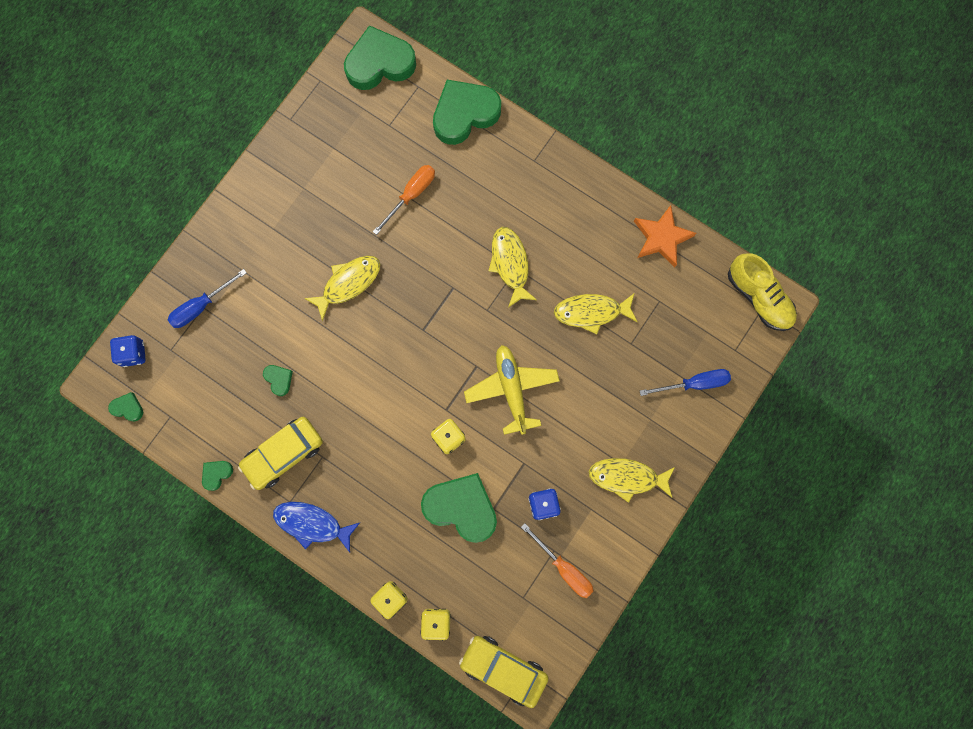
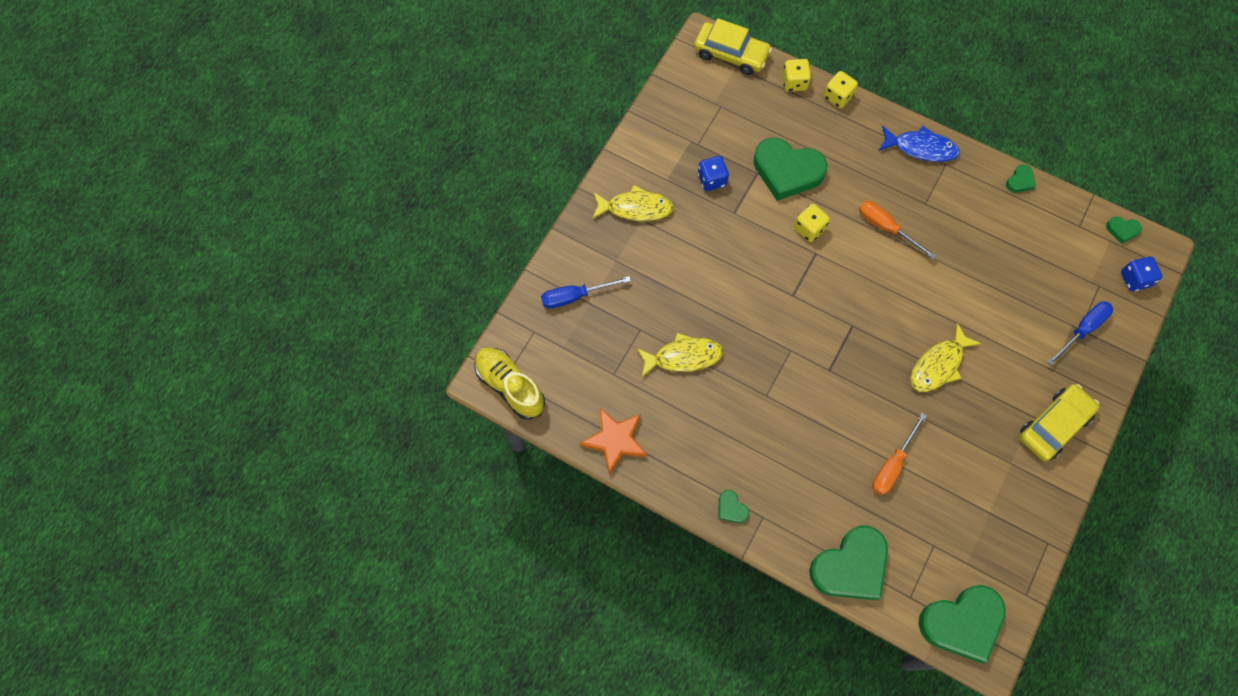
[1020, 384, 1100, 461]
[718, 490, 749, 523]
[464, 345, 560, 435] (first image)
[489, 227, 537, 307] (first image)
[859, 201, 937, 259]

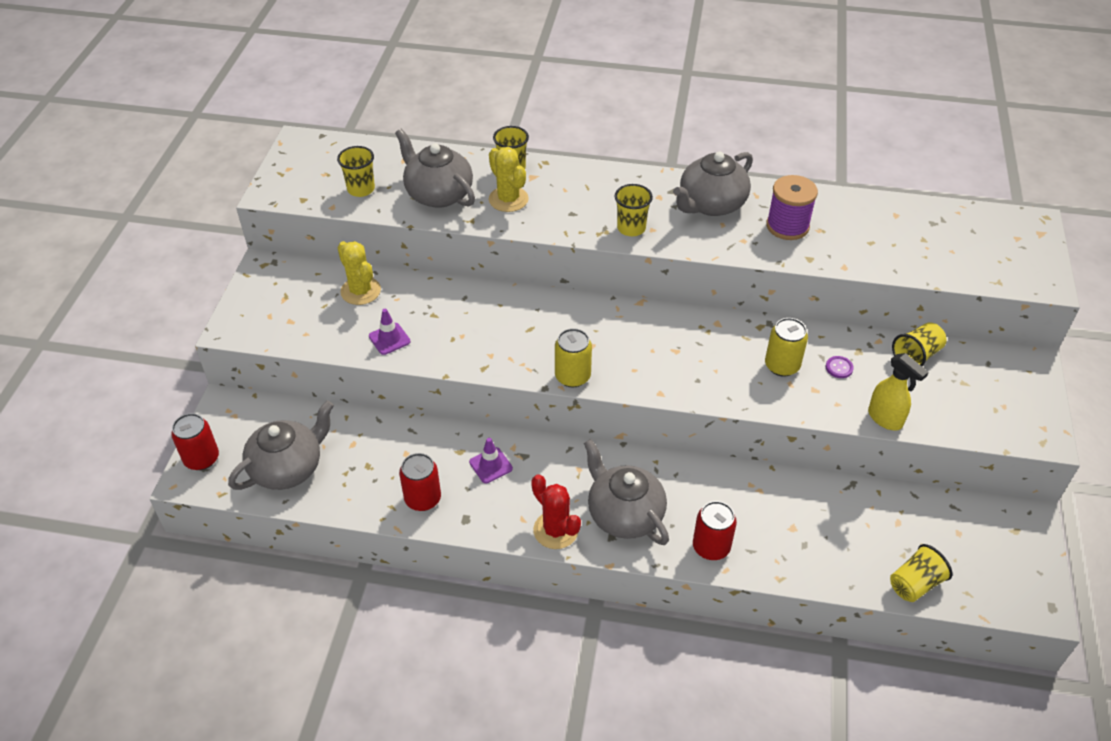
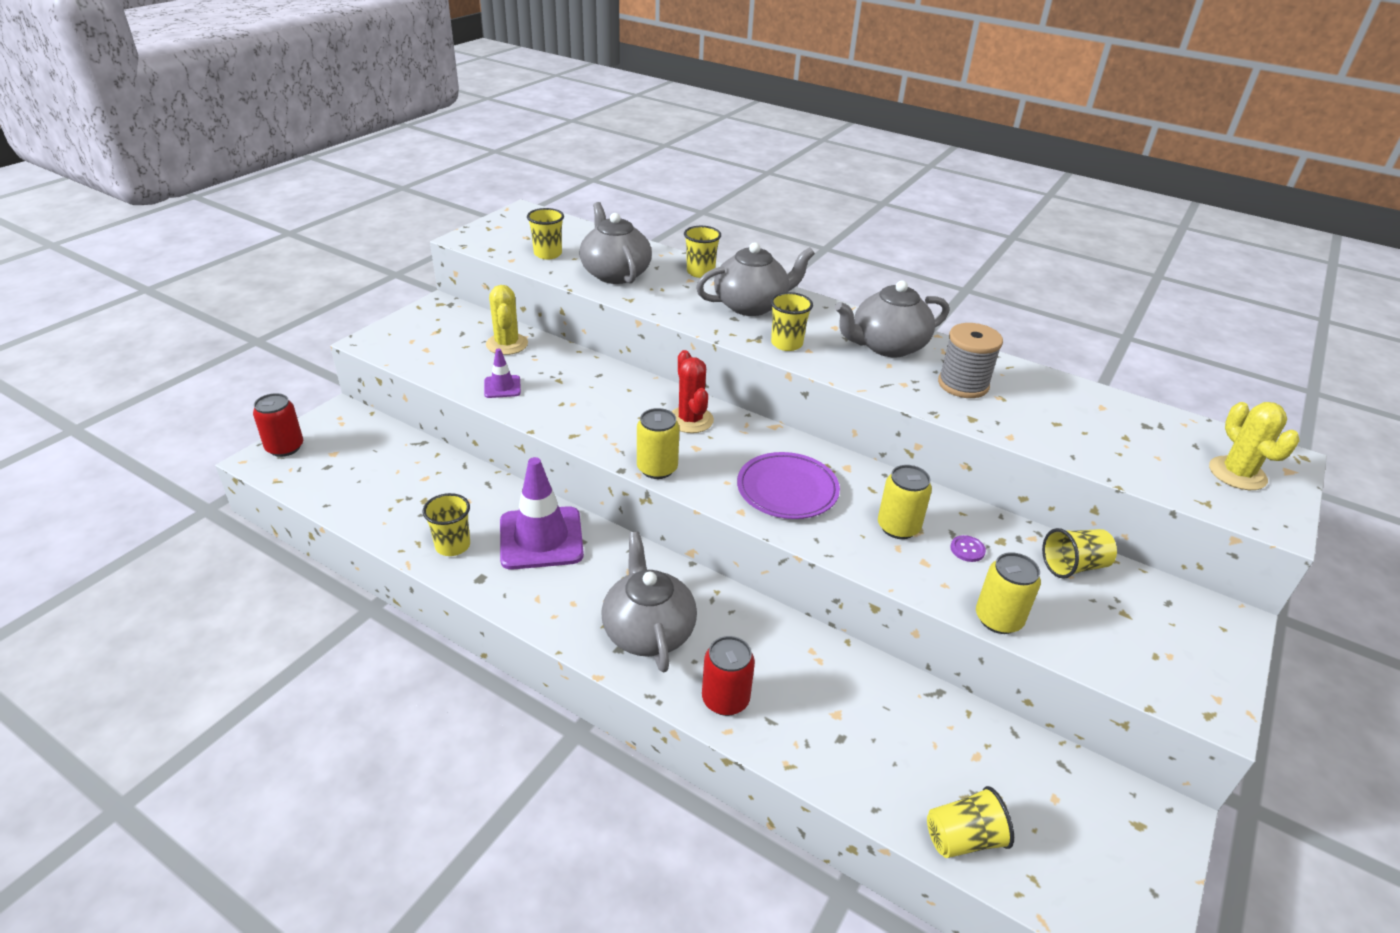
[696, 242, 815, 316]
[422, 493, 470, 556]
[500, 457, 584, 570]
[1209, 402, 1300, 490]
[671, 350, 714, 433]
[938, 323, 1003, 398]
[976, 552, 1041, 634]
[737, 452, 840, 519]

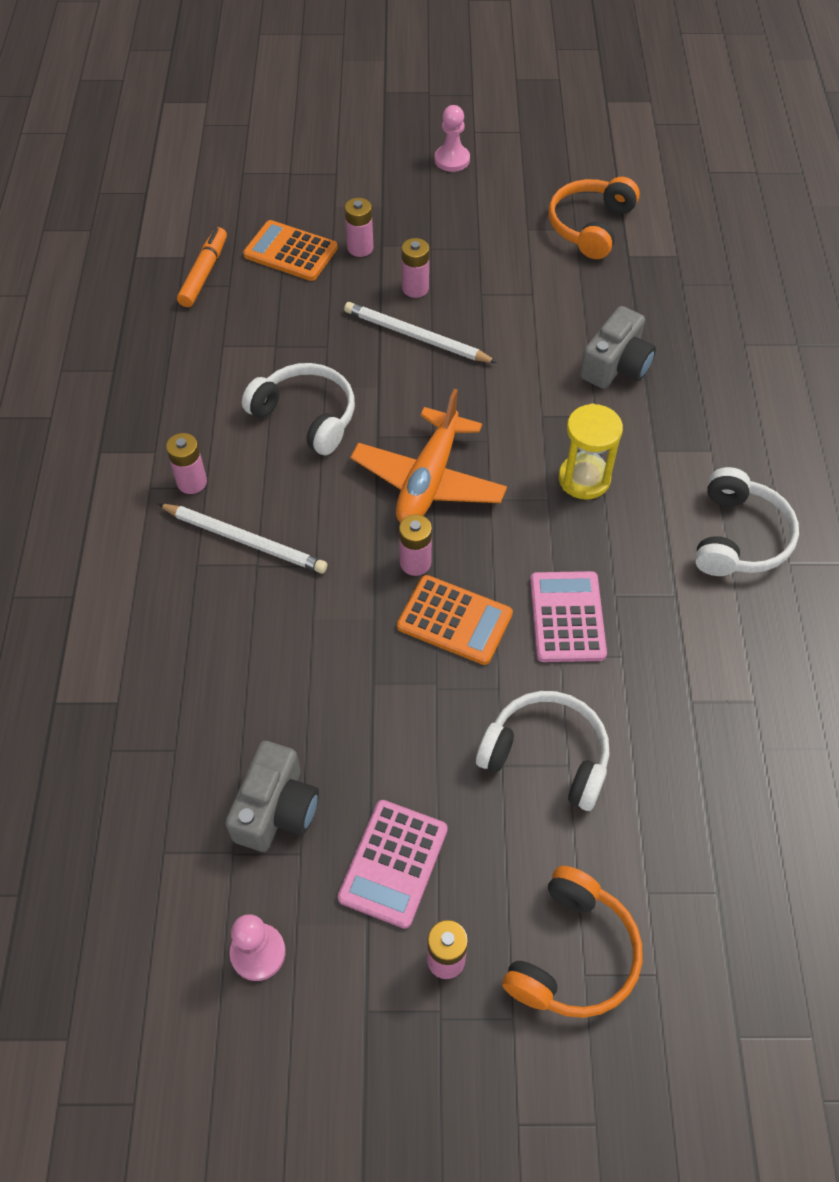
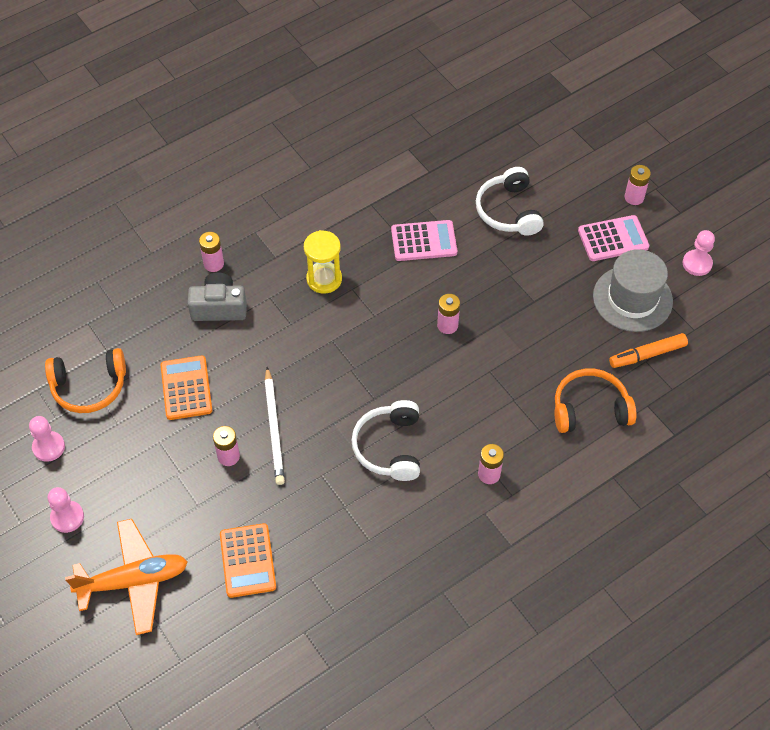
[158, 504, 327, 573] (first image)
[609, 333, 688, 368]
[593, 249, 673, 332]
[199, 232, 224, 272]
[65, 519, 188, 635]
[161, 355, 212, 420]
[554, 369, 636, 433]
[391, 220, 457, 261]
[695, 467, 799, 576] (first image)
[29, 416, 65, 462]

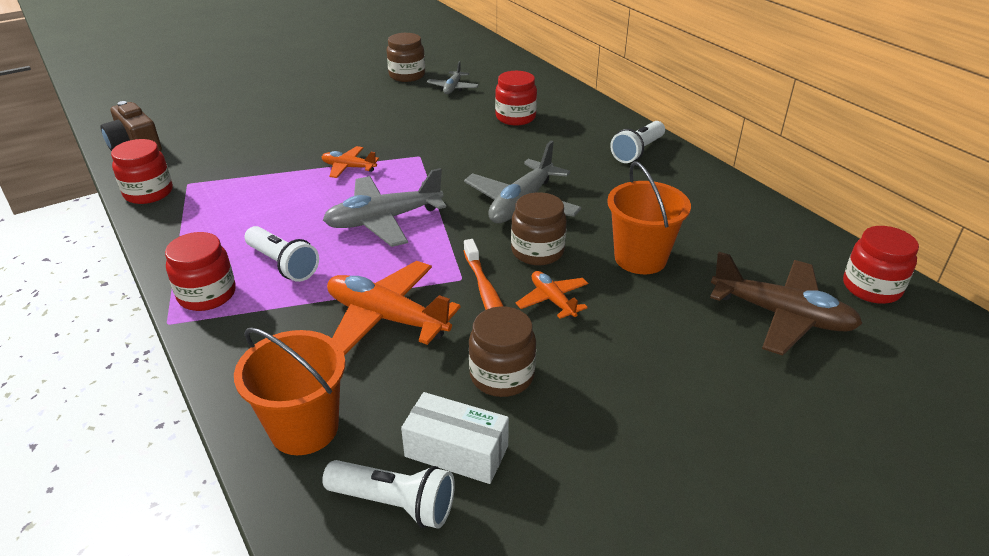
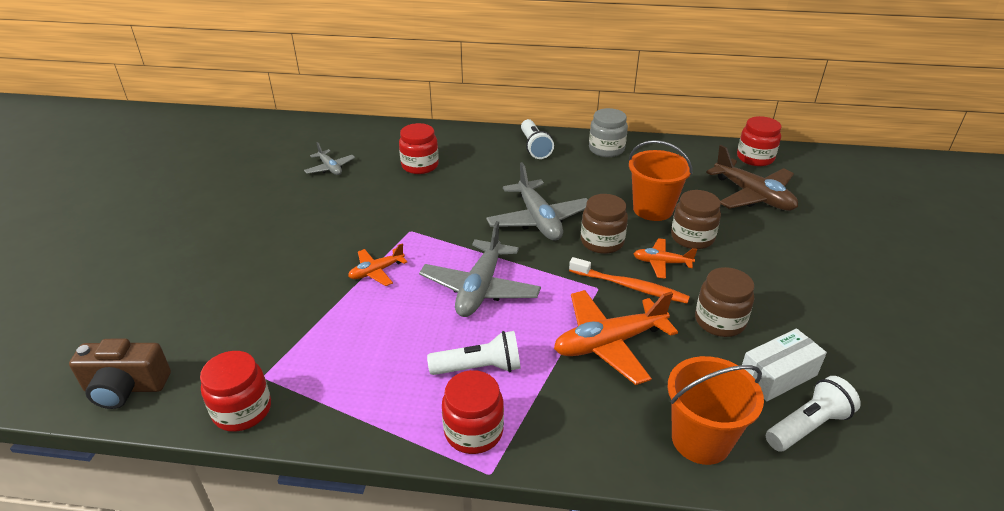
[671, 190, 721, 249]
[706, 145, 798, 211]
[589, 108, 628, 157]

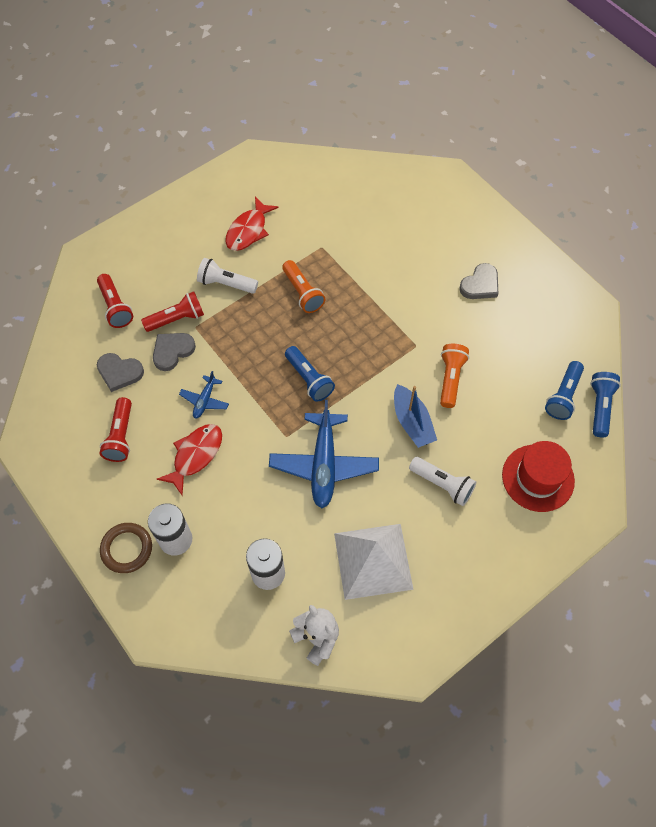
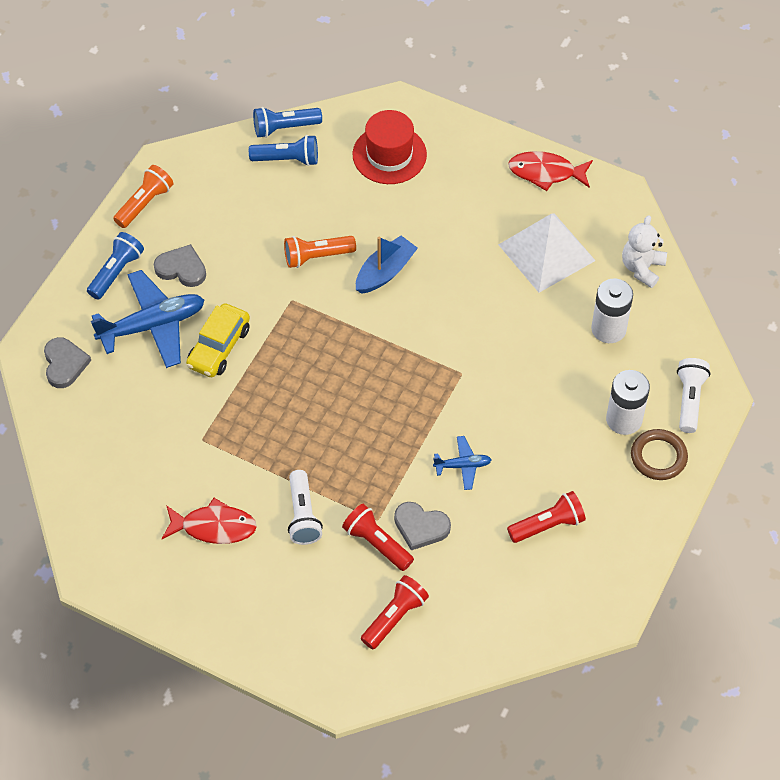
[44, 337, 91, 388]
[508, 151, 593, 191]
[91, 270, 204, 368]
[113, 165, 174, 228]
[87, 232, 144, 300]
[677, 358, 710, 433]
[186, 303, 250, 377]

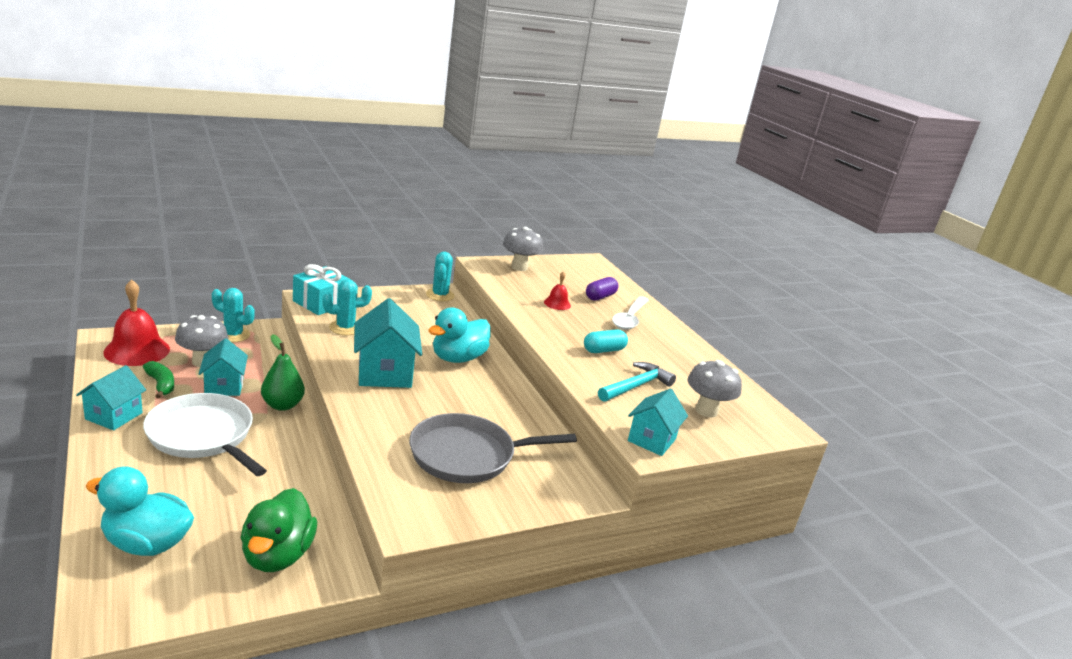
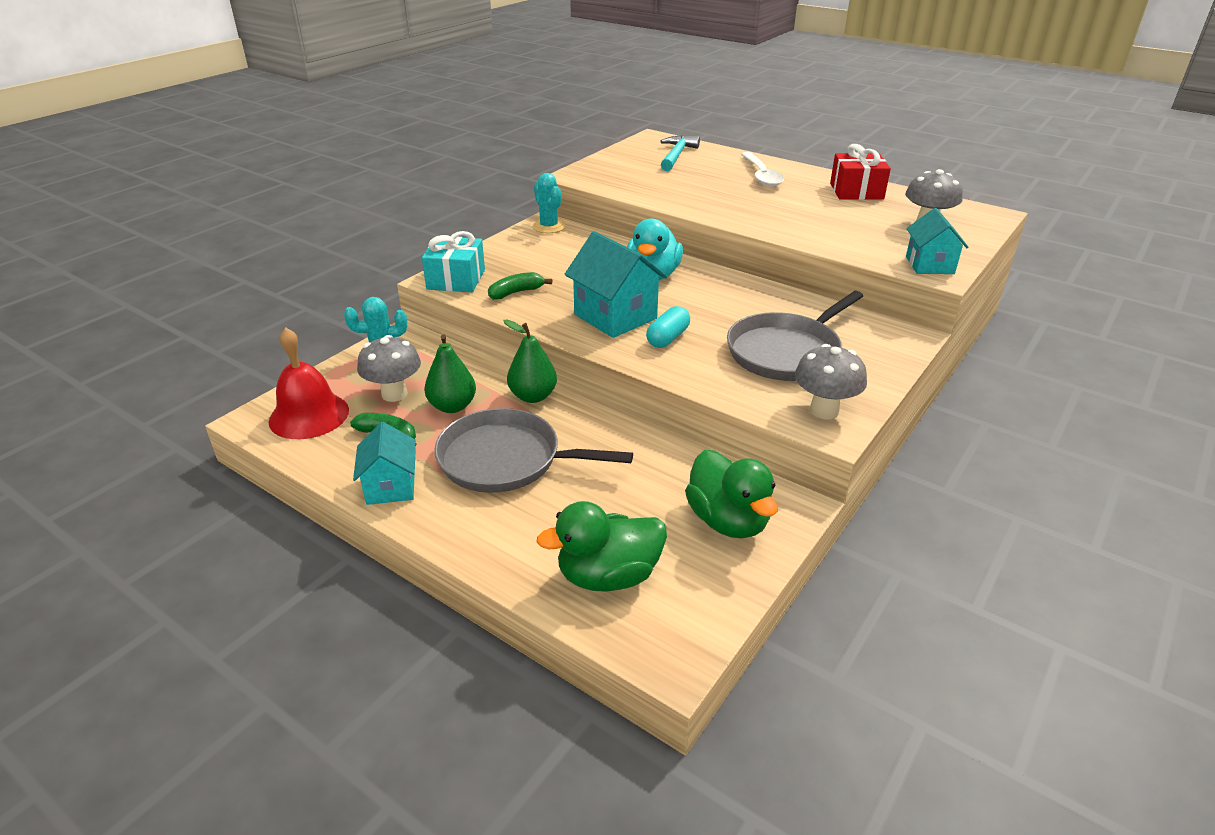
[536, 501, 667, 592]
[434, 408, 633, 493]
[424, 334, 476, 413]
[488, 272, 552, 300]
[795, 344, 867, 419]
[544, 271, 571, 310] (first image)
[646, 306, 690, 348]
[586, 277, 618, 301] (first image)
[660, 136, 700, 171]
[830, 144, 891, 200]

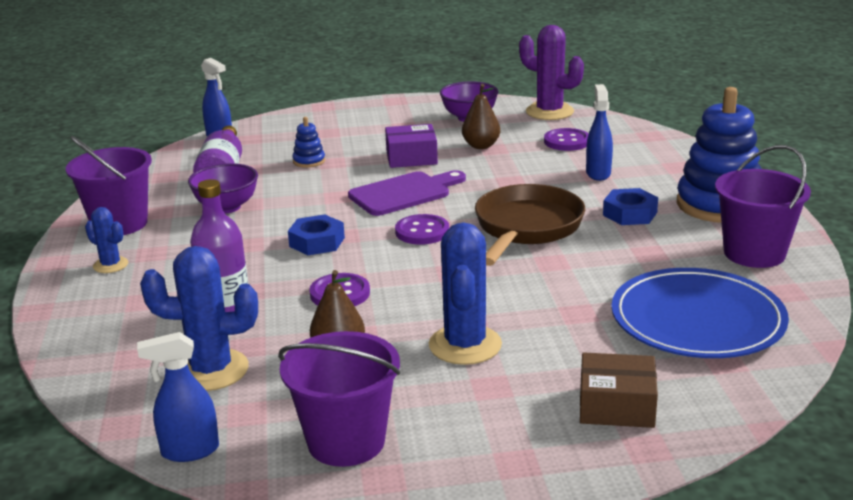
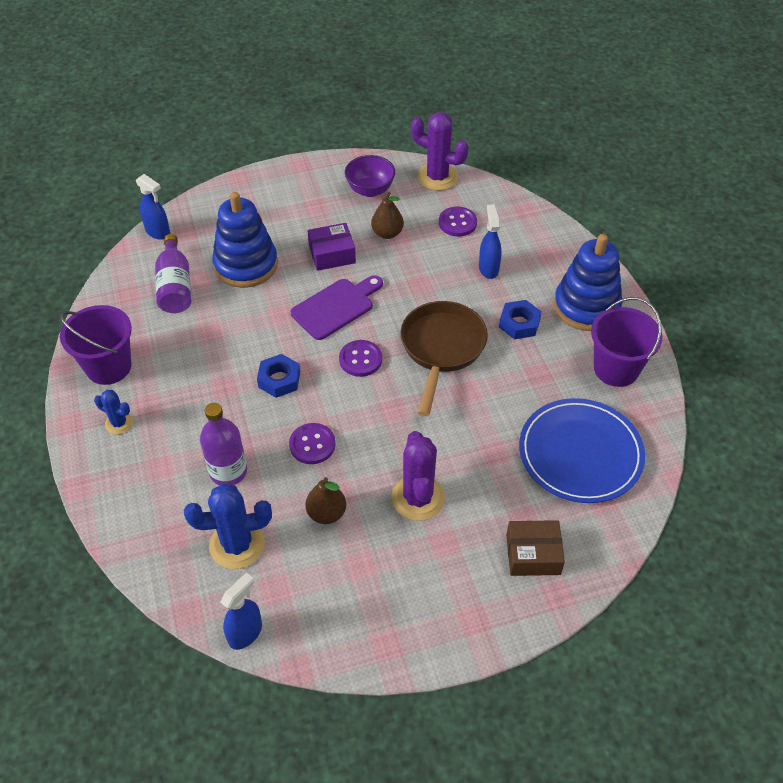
[220, 573, 262, 650]
[188, 163, 258, 214] (first image)
[278, 331, 400, 467] (first image)
[212, 192, 278, 288]
[391, 431, 445, 521]

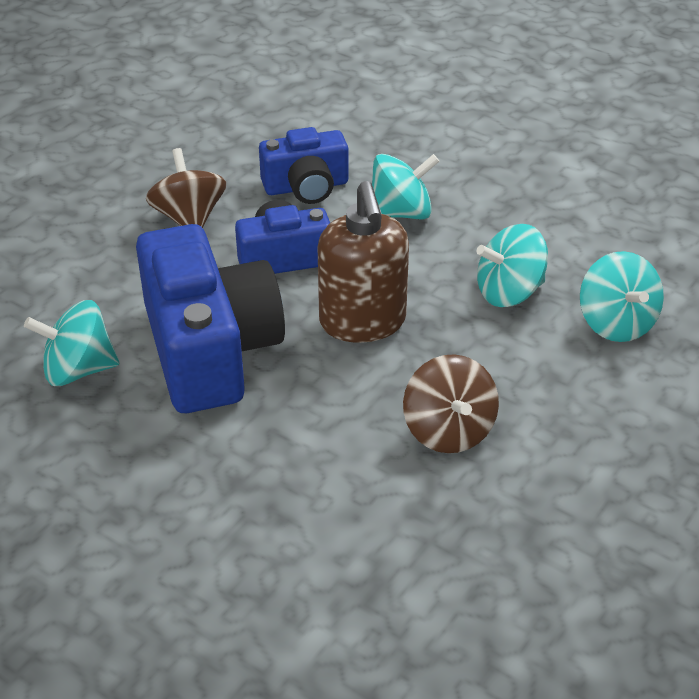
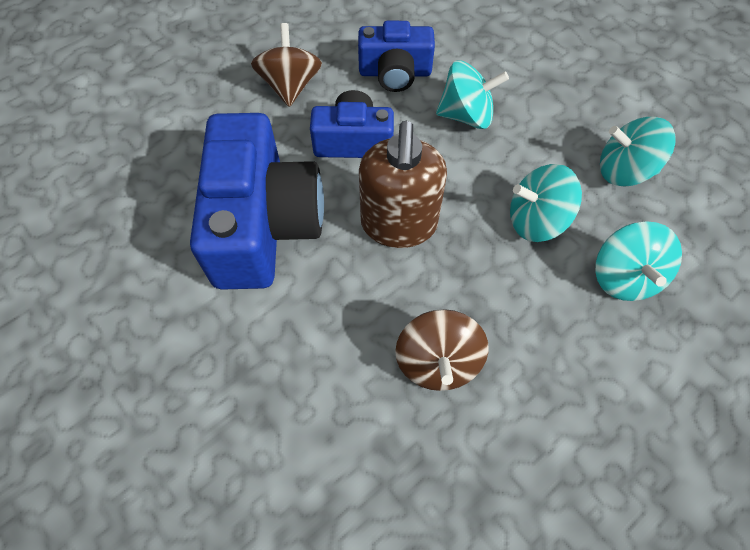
[600, 117, 676, 187]

